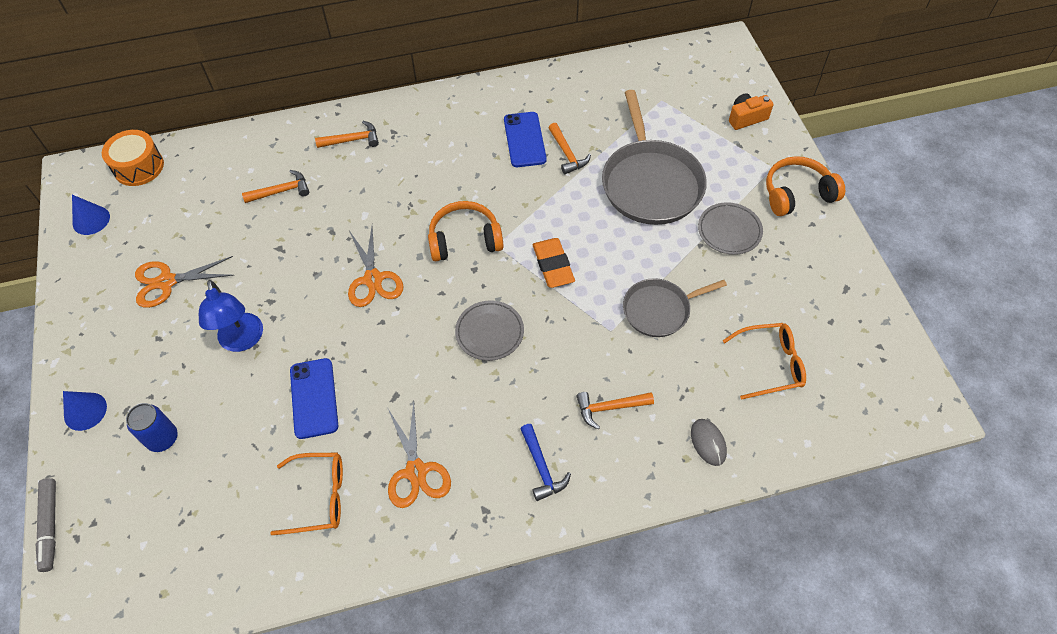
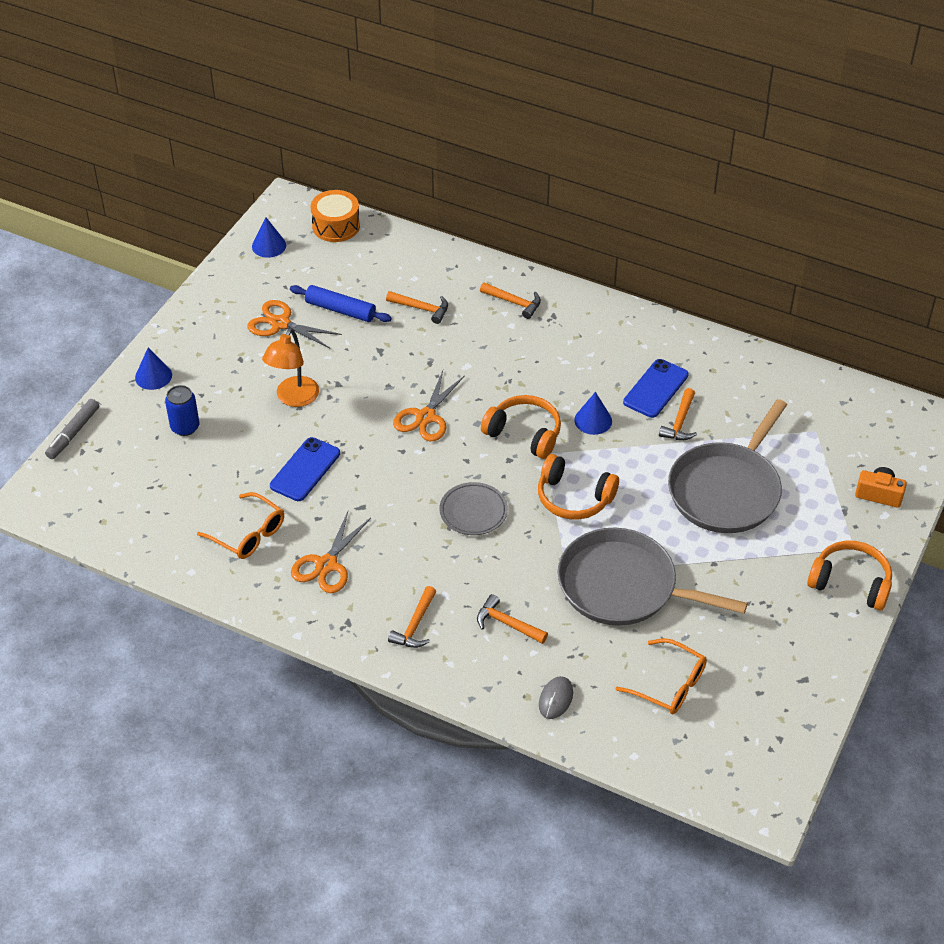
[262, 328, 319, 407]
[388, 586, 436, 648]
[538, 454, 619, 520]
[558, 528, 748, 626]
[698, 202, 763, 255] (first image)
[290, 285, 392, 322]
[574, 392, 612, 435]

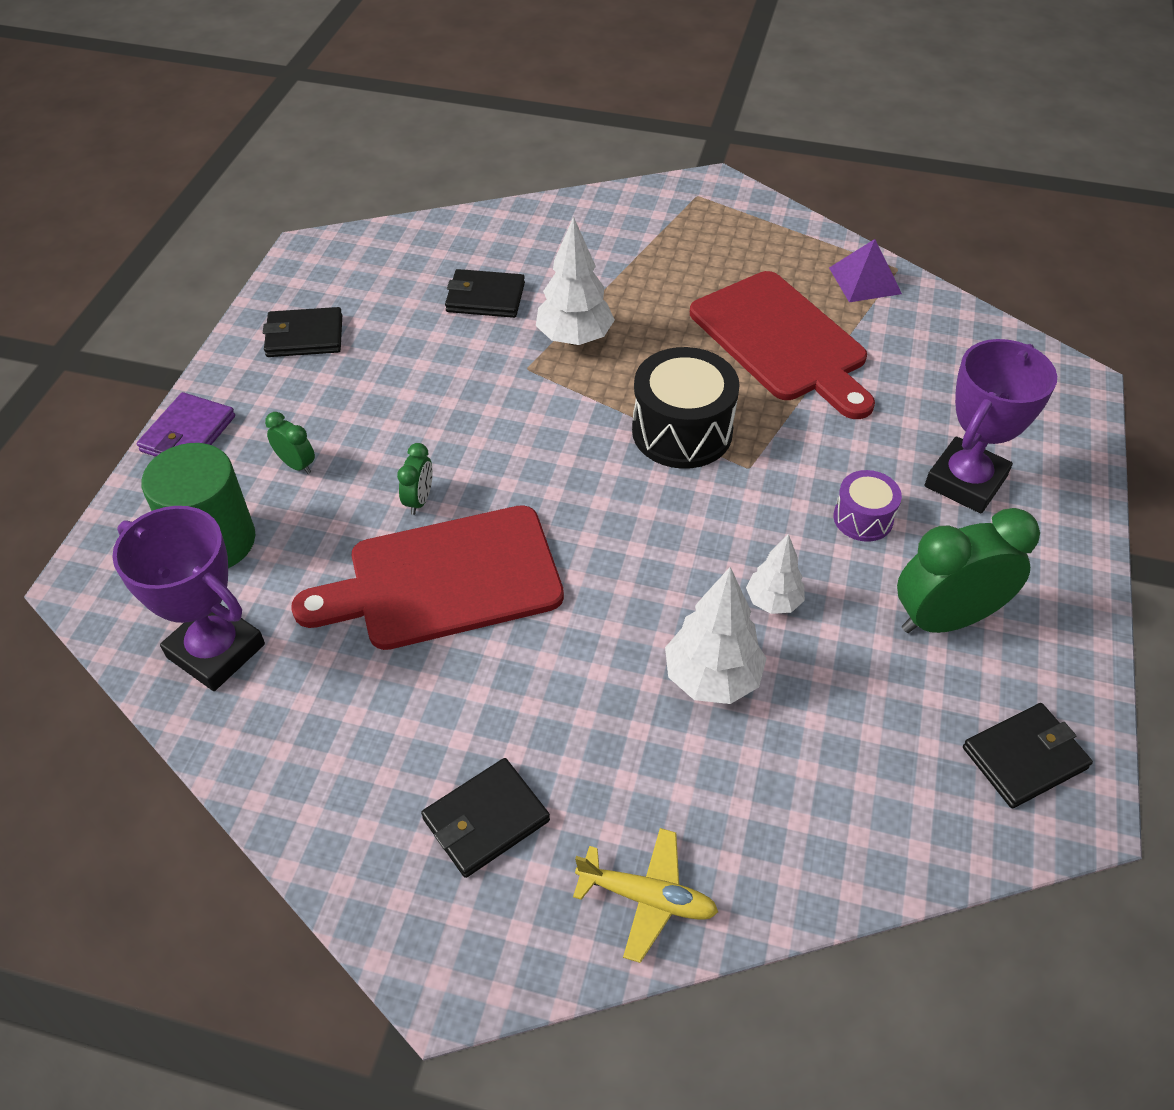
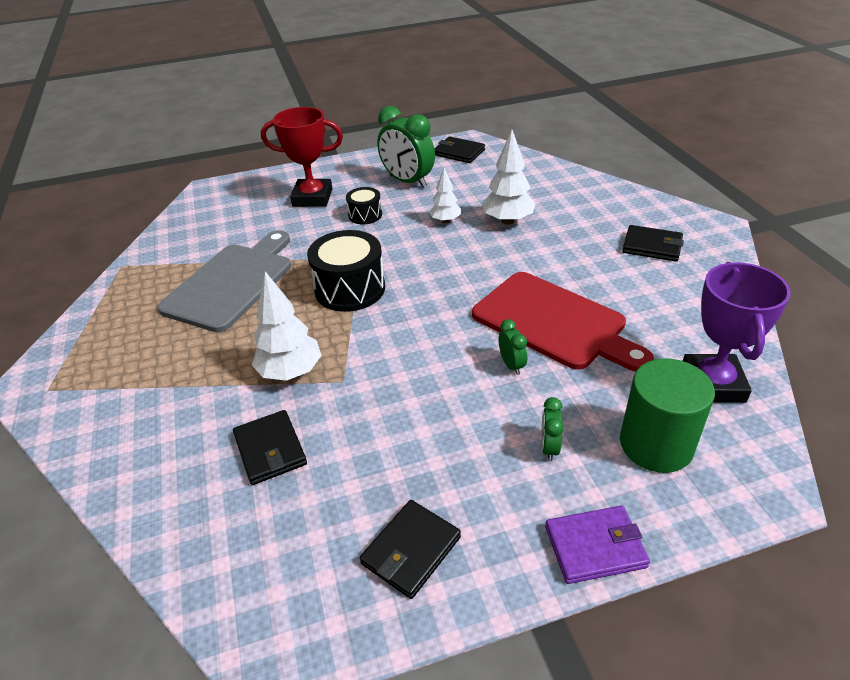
[360, 500, 461, 599]
[499, 319, 527, 375]
[573, 828, 718, 963] (first image)
[157, 230, 291, 332]
[829, 239, 902, 302] (first image)
[346, 187, 382, 225]
[261, 107, 343, 207]

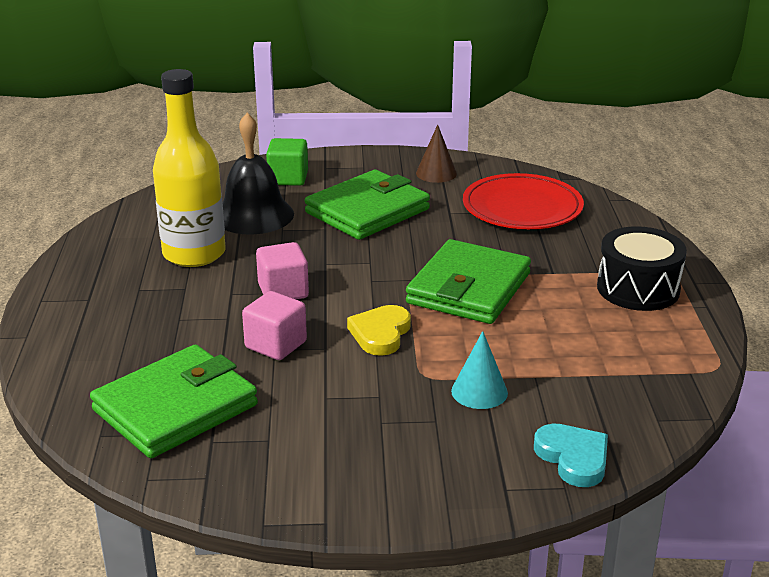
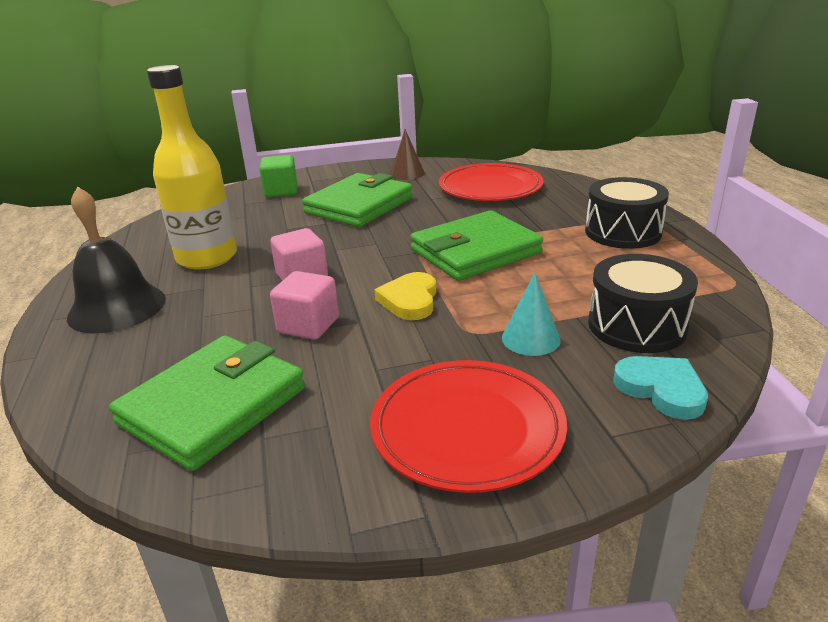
[67, 186, 166, 333]
[410, 210, 543, 281]
[370, 360, 567, 493]
[588, 254, 698, 353]

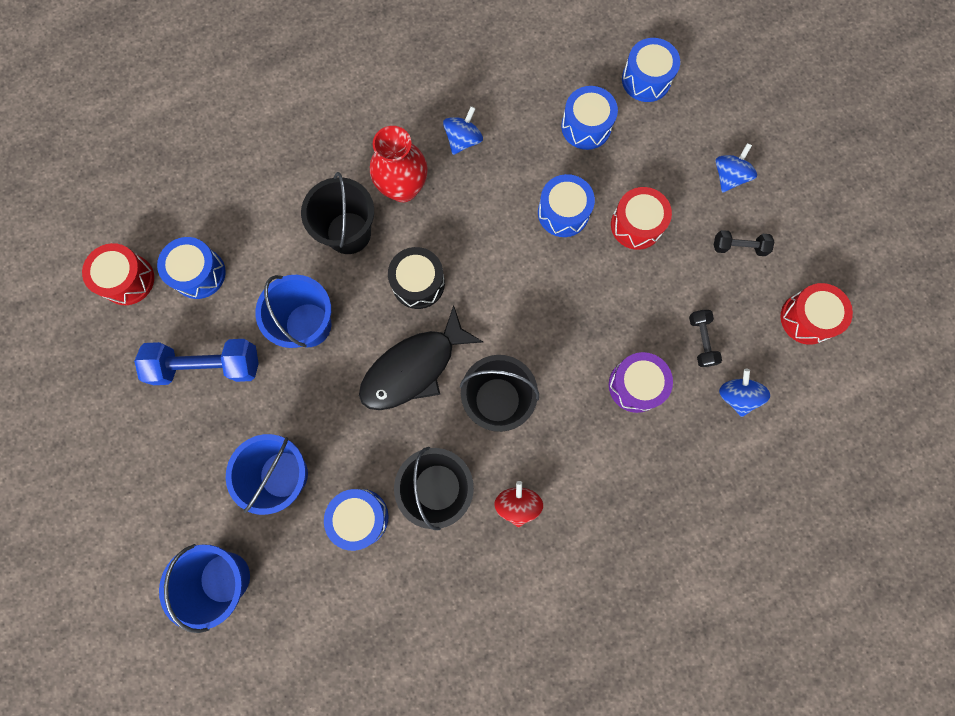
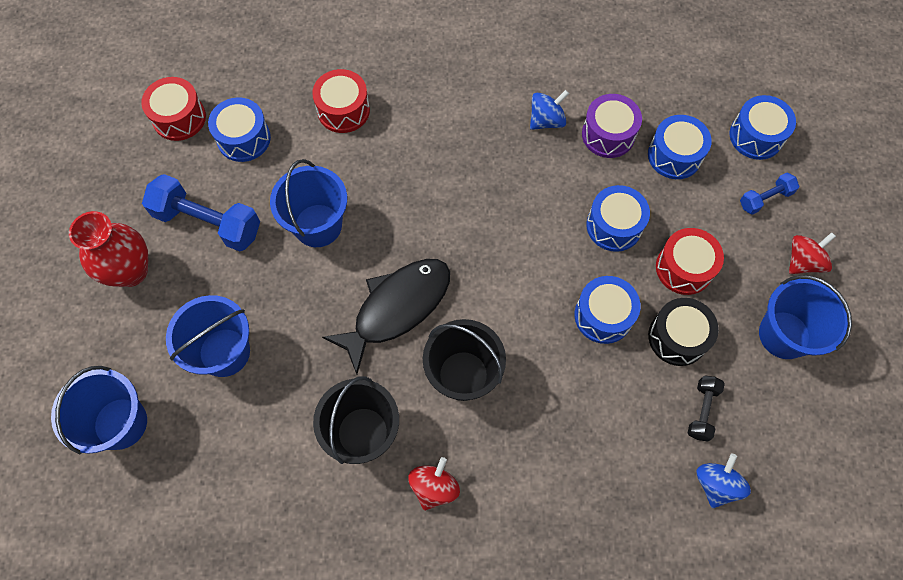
[301, 172, 374, 254] (first image)
[575, 276, 641, 344]
[322, 259, 450, 374]
[69, 211, 148, 287]
[648, 298, 719, 366]
[582, 94, 642, 158]
[759, 275, 852, 359]
[789, 232, 836, 274]
[312, 69, 370, 133]
[740, 173, 800, 215]

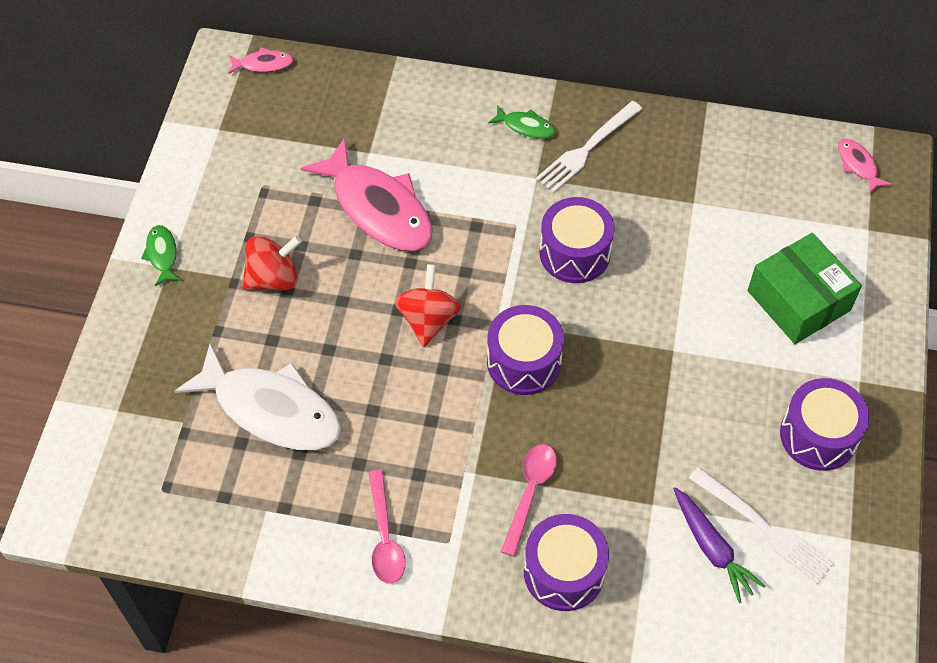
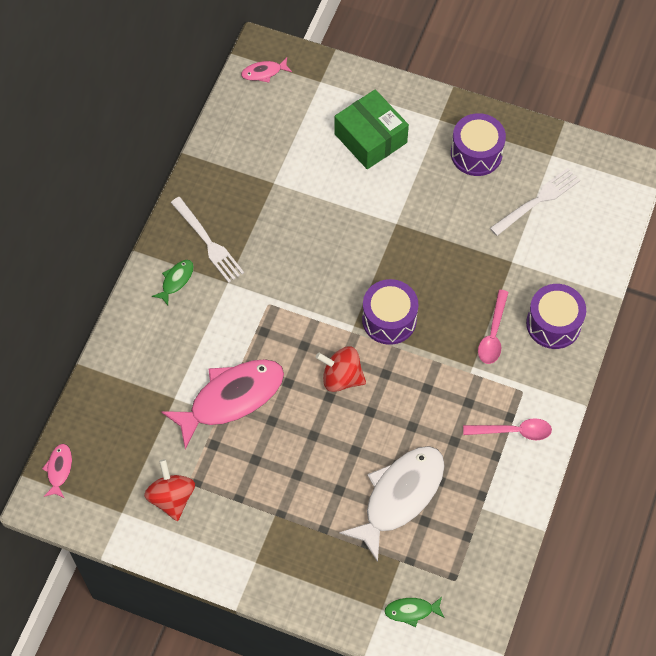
[384, 597, 445, 627]
[144, 459, 195, 521]
[478, 290, 508, 364]
[540, 197, 615, 283] (first image)
[674, 487, 766, 603] (first image)
[334, 89, 409, 169]

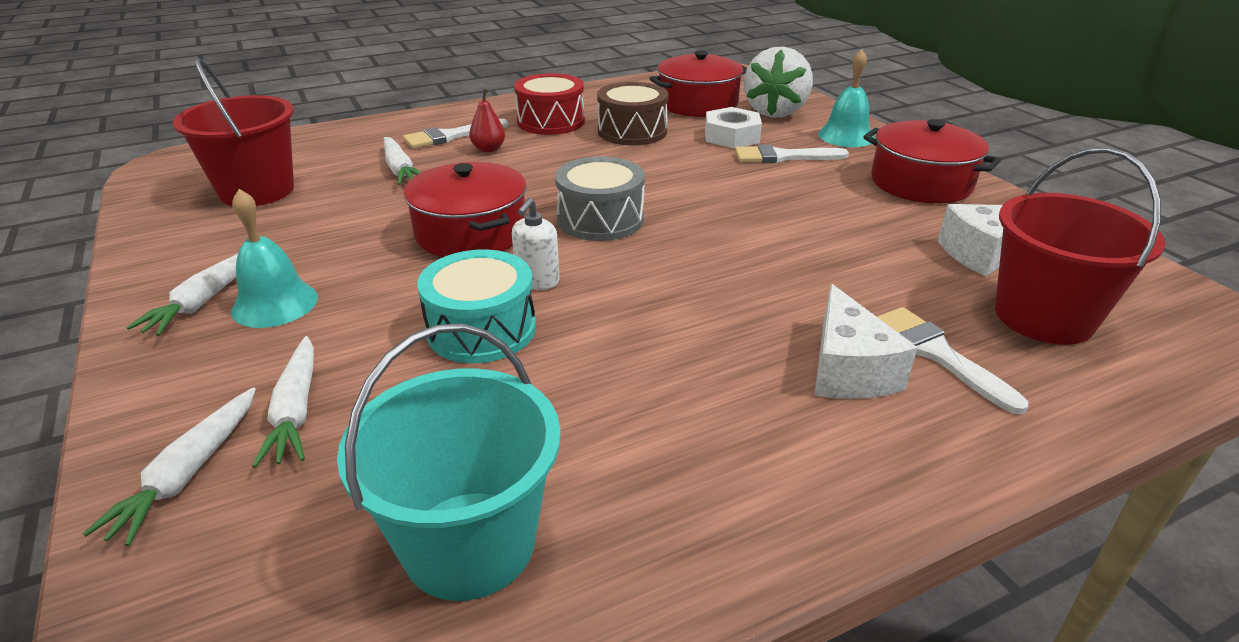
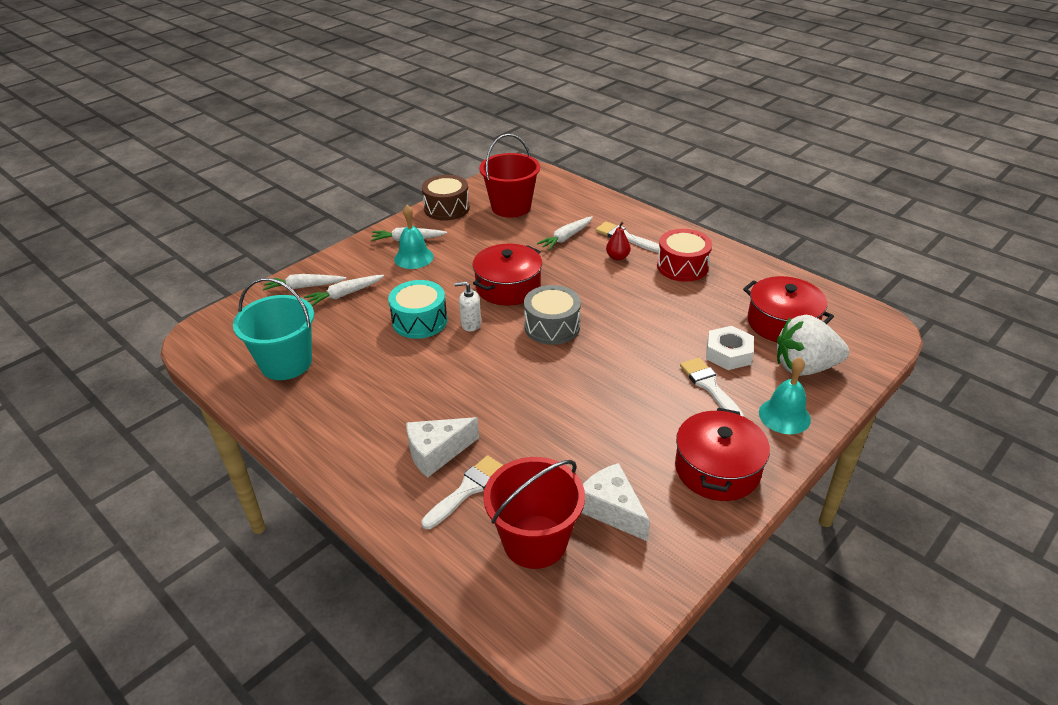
[422, 175, 470, 221]

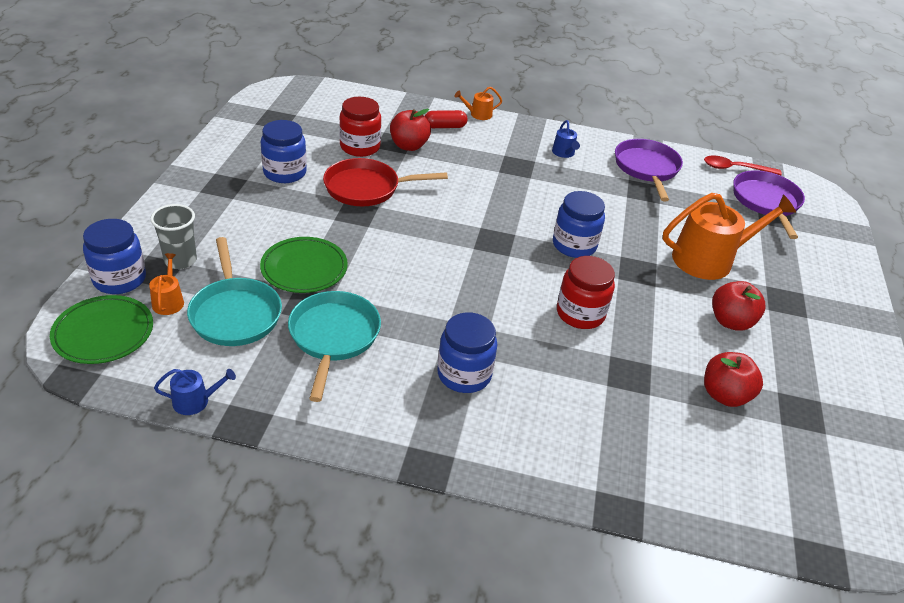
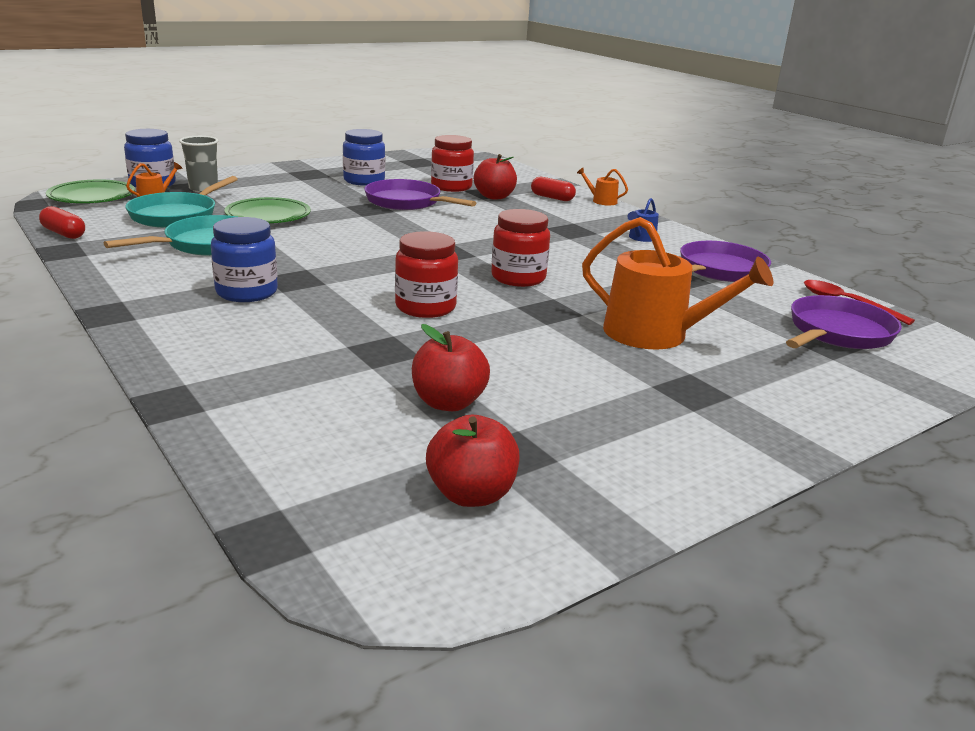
[39, 206, 85, 239]
[364, 179, 476, 210]
[491, 209, 550, 287]
[426, 414, 520, 507]

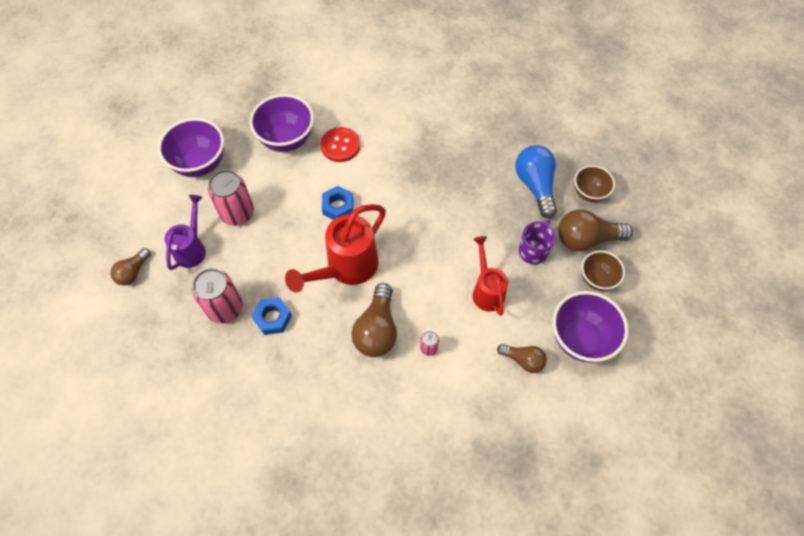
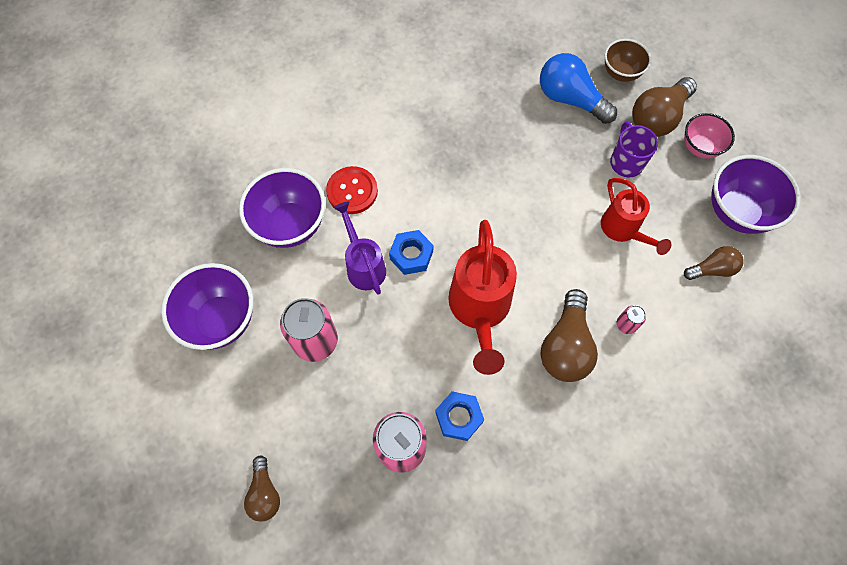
[333, 202, 386, 295]
[540, 289, 598, 382]
[601, 178, 671, 255]
[684, 113, 735, 159]

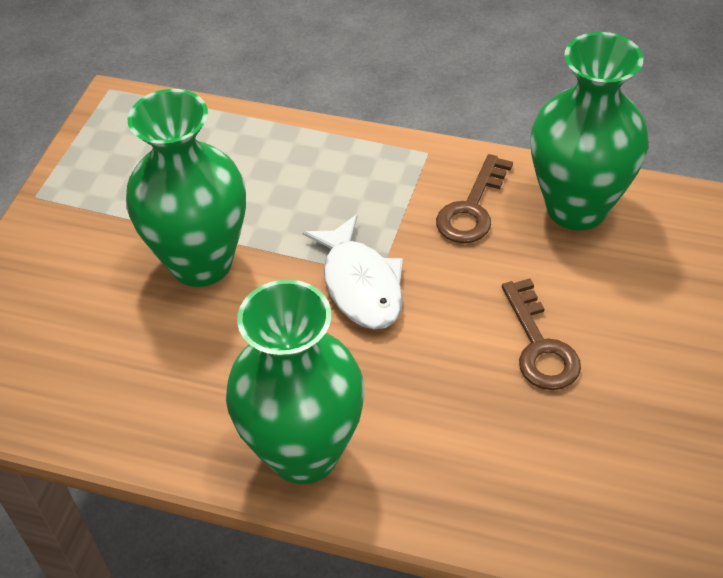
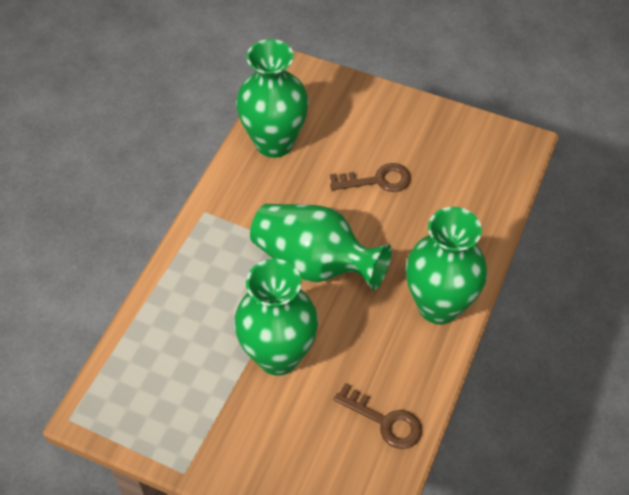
[250, 204, 392, 290]
[334, 383, 422, 449]

